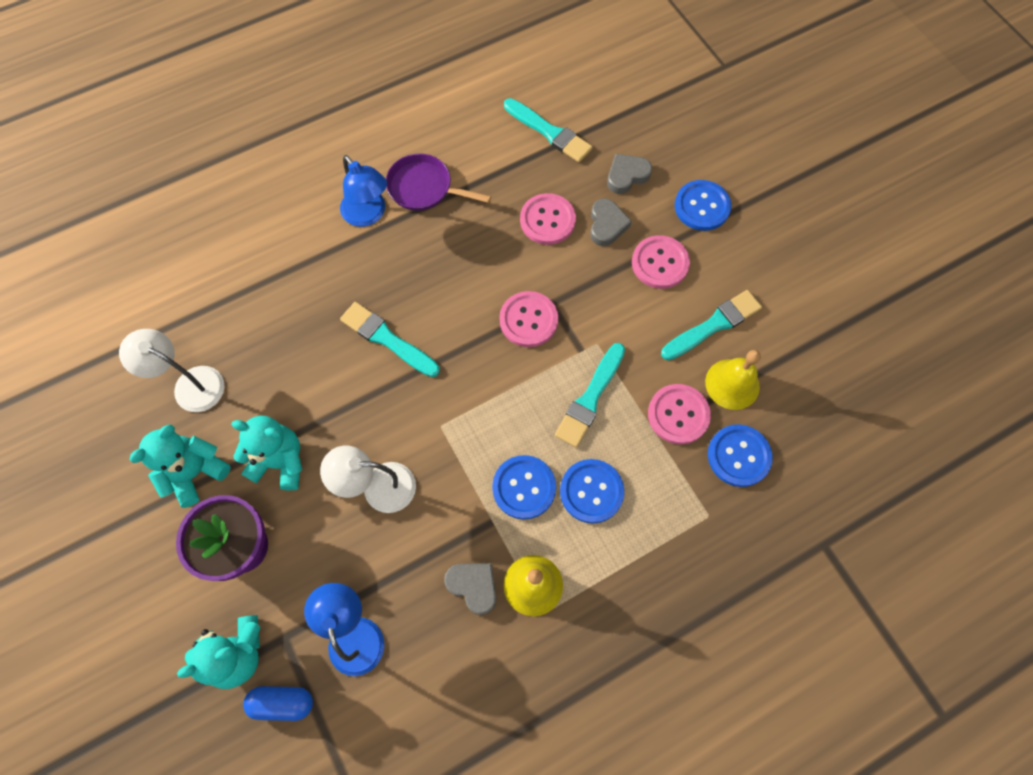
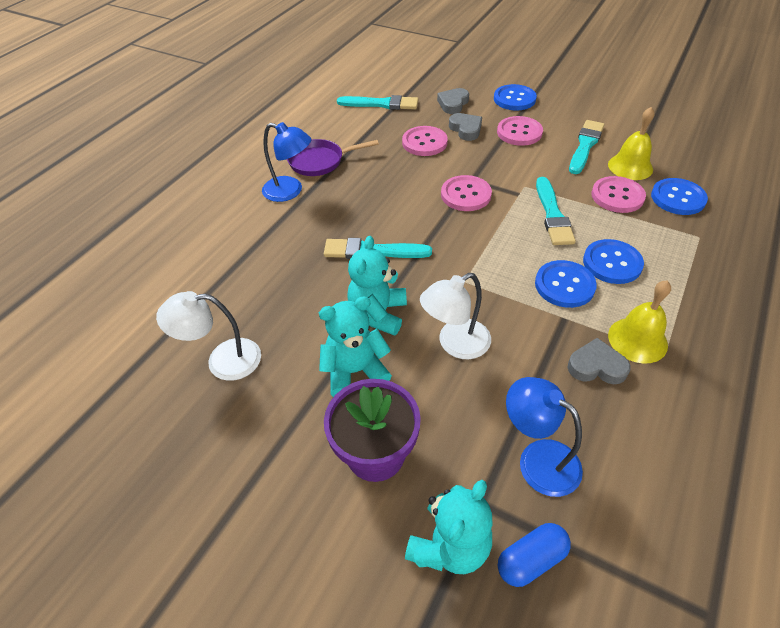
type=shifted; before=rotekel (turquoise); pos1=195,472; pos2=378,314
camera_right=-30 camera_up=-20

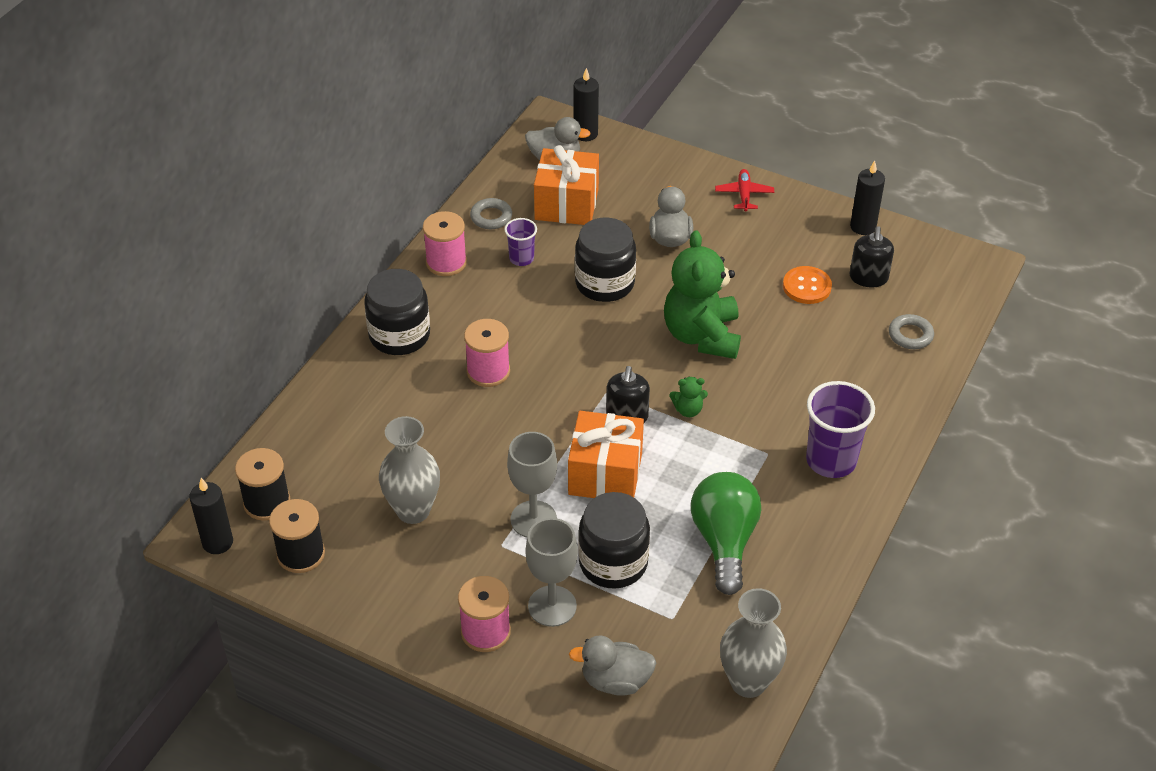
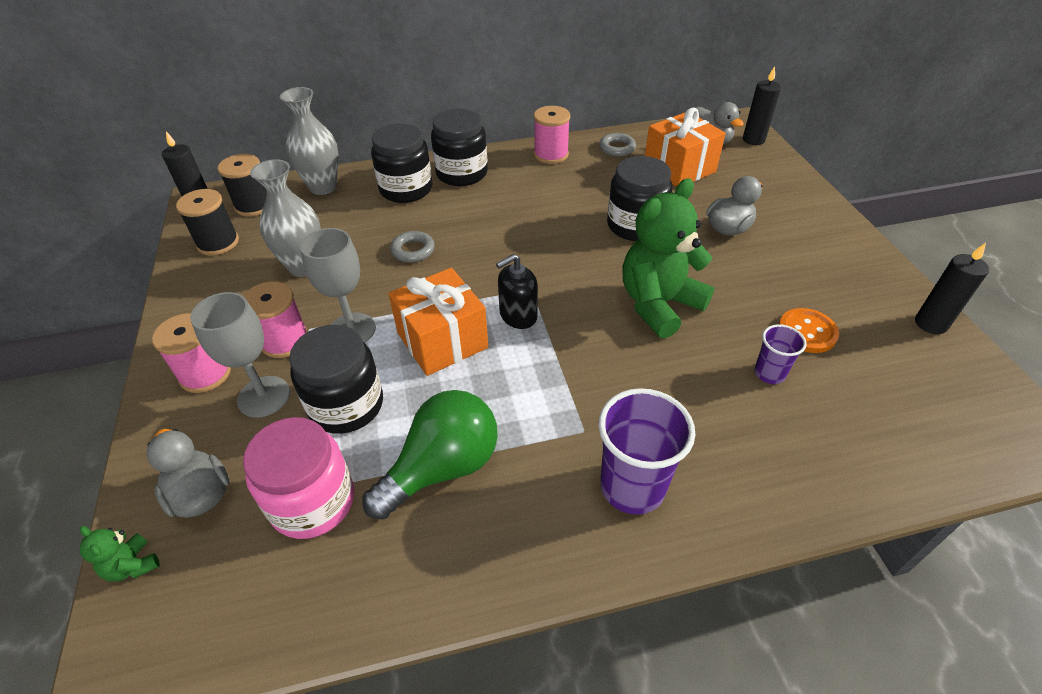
type=gone; before=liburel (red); pos1=744,194
type=gone; before=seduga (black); pos1=868,278
type=new; after=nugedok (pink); pos2=313,501
type=new; after=nugedok (black); pos2=406,189
type=shifted; before=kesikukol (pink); pos1=488,371; pos2=284,340
type=shifted; before=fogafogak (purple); pos1=521,258; pos2=769,373
type=shifted; before=rotekel (green); pos1=688,410; pos2=132,565
type=shifted; before=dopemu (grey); pos1=748,682; pos2=323,187
type=shifted; before=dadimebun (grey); pos1=910,335; pos2=413,250
camera_right=50 camera_up=0

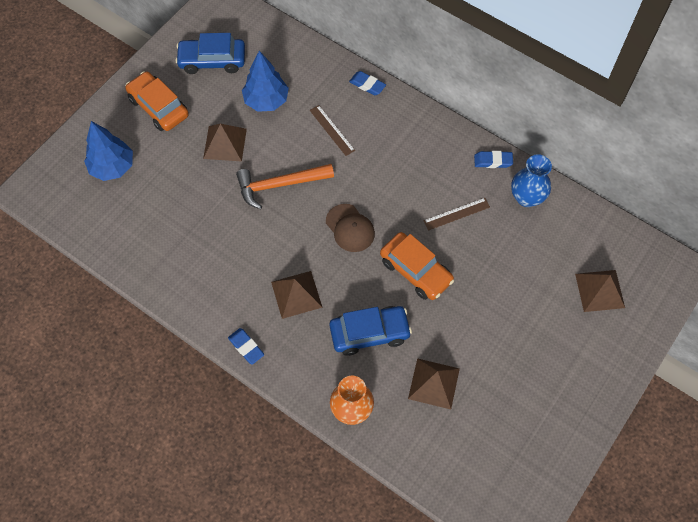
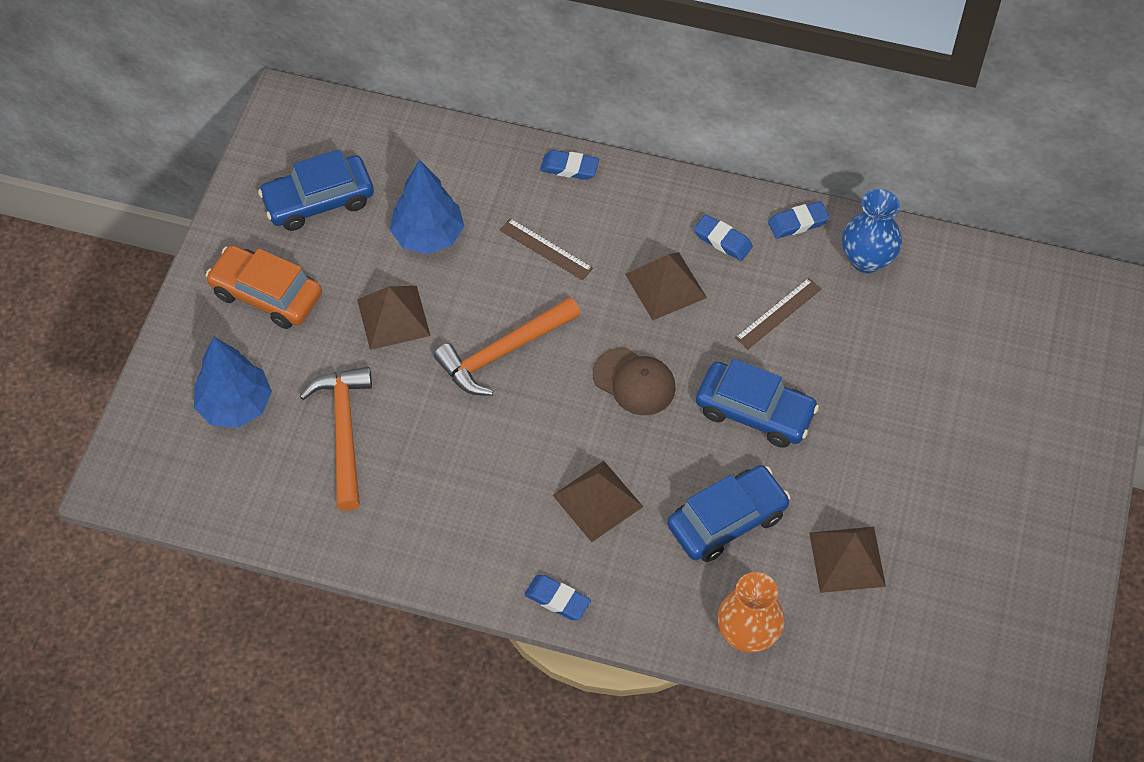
type=new; after=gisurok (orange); pos2=344,432
type=new; after=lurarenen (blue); pos2=722,240
type=shifted; before=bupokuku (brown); pos1=599,290; pos2=665,285
type=repainted; before=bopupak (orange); after=bopupak (blue); pos1=416,271; pos2=755,411
camera_right=-20 camera_up=-5

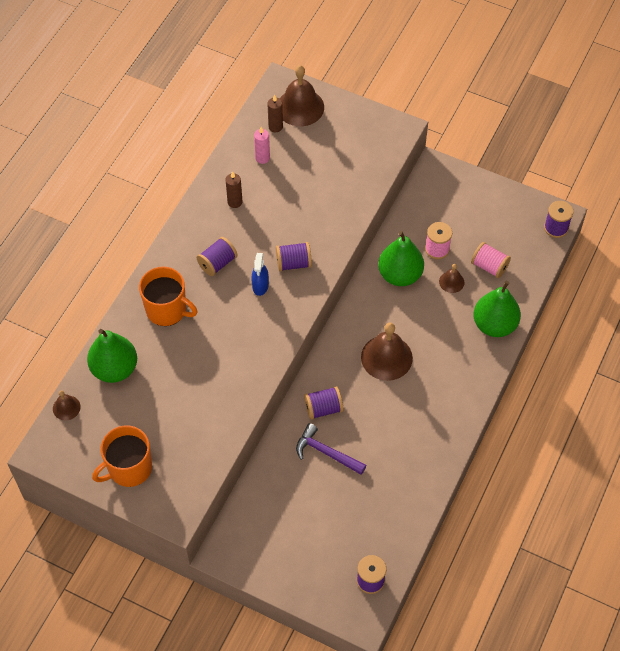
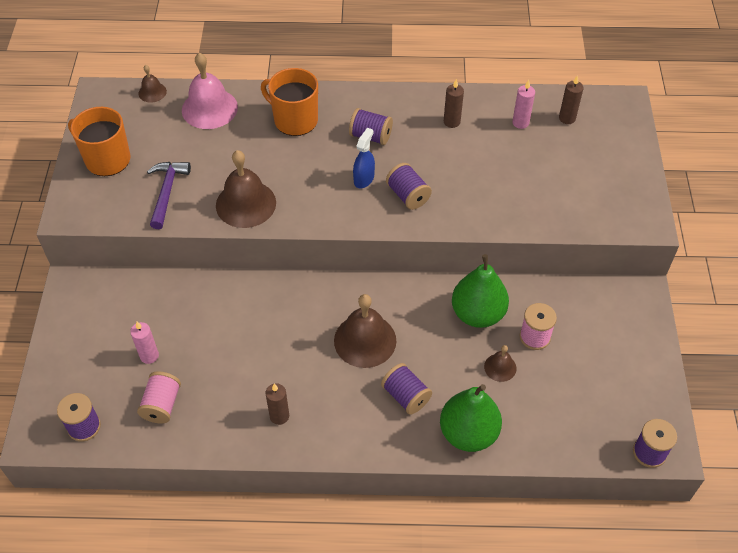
type=new; after=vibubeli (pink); pos2=149,356
type=new; after=vibubeli (brown); pos2=279,416
type=shifted; before=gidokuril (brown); pos1=300,107; pos2=246,204
type=shifted; before=gisurok (purple); pos1=326,452; pos2=167,192
type=shifted; before=kesikukol (purple); pos1=323,408; pos2=406,396
type=shifted; before=kesikukol (pink); pos1=489,266; pos2=162,405
type=swapped; before=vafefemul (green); after=gidokuril (pink); pos1=114,369; pos2=209,108
type=rotated; before=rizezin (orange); pos1=167,310; pos2=294,120; turn=120
type=rotated; before=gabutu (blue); pos1=260,286; pos2=364,179; turn=135
camera_right=65 camera_up=-5

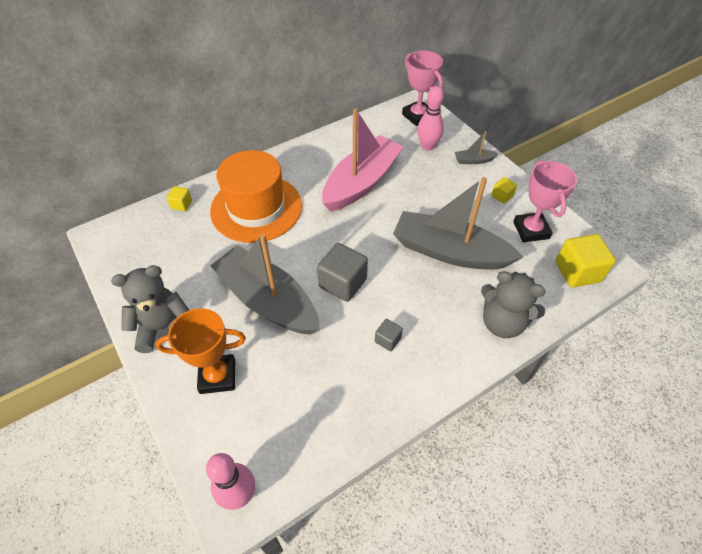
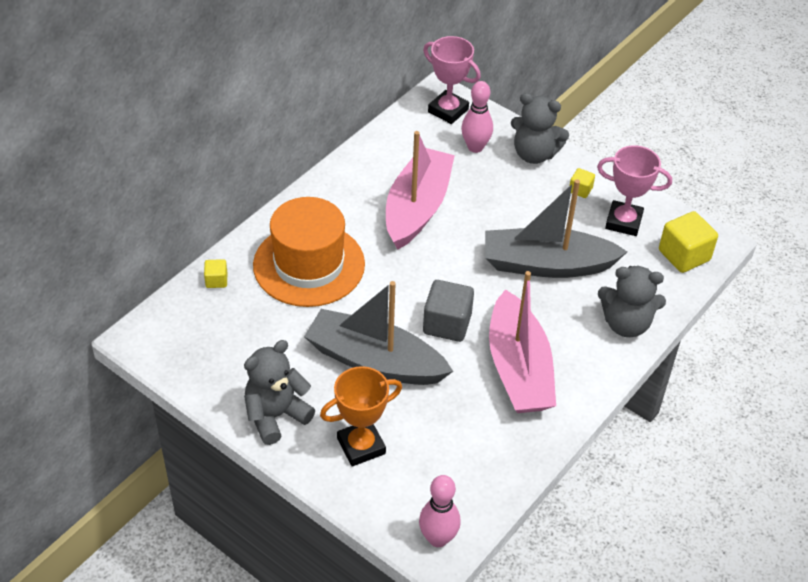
type=swapped; before=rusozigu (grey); after=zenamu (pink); pos1=387,340; pos2=518,368
type=swapped; before=zenamu (grey); after=rotekel (grey); pos1=473,160; pos2=534,154
type=rotated; before=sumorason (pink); pos1=531,230; pos2=623,222; turn=-45
camera_right=-20 camera_up=-5

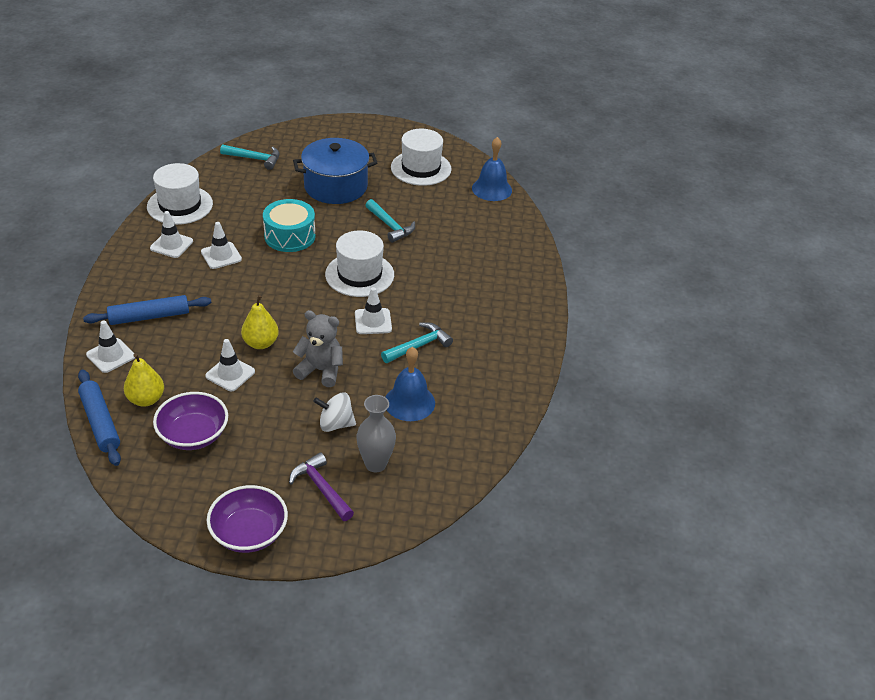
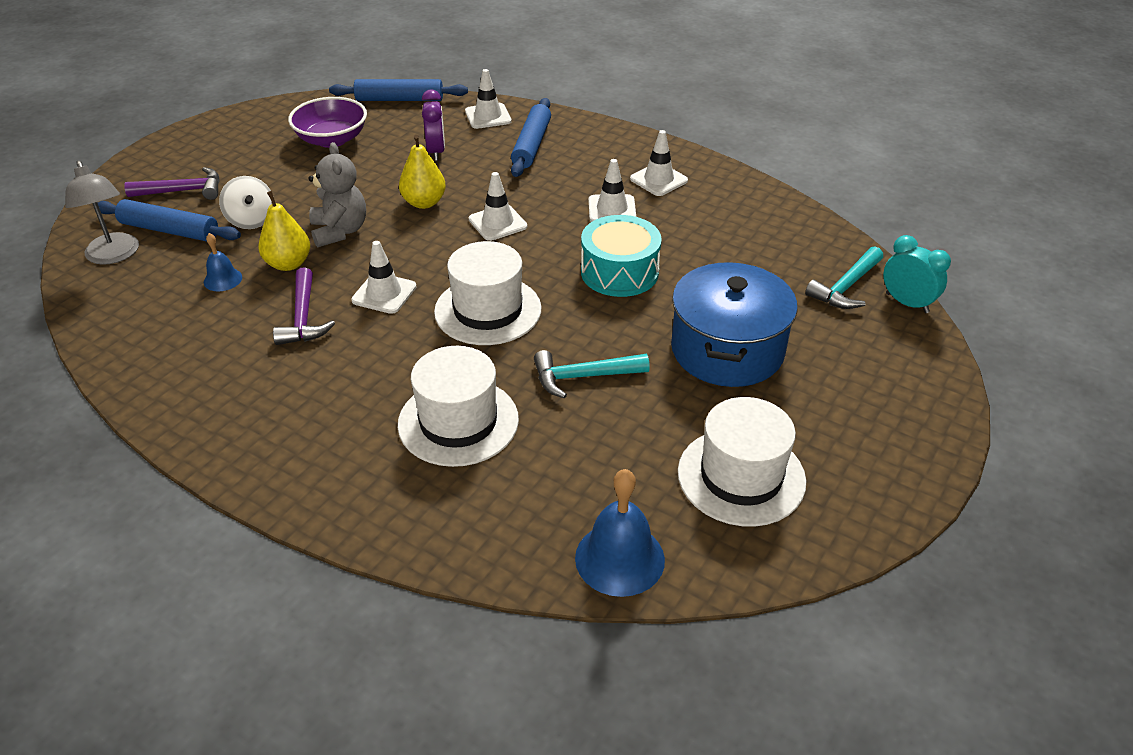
type=gone; before=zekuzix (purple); pos1=249,533
type=new; after=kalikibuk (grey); pos2=114,256
type=new; after=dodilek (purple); pos2=436,151
type=new; after=dodilek (turquoise); pos2=907,303
type=shifted; before=vafefemul (yellow); pos1=146,399; pos2=288,264
type=shifted; before=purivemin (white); pos1=180,205; pos2=458,422
type=shifted; before=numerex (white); pos1=230,374; pos2=497,223
type=swapped; before=dopemu (grey); after=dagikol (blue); pos1=375,464; pos2=170,230
type=repainted; before=gisurok (turquoise); after=gisurok (purple); pos1=419,346; pos2=303,318
type=rotated; before=rotekel (grey); pos1=320,370; pos2=339,231; turn=-60
type=rotated; before=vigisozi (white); pos1=335,424; pos2=251,220; turn=120
type=scaled; before=gidokuril (blue); pos1=409,402; pos2=223,279; scale=0.56
camera_right=120 camera_up=0

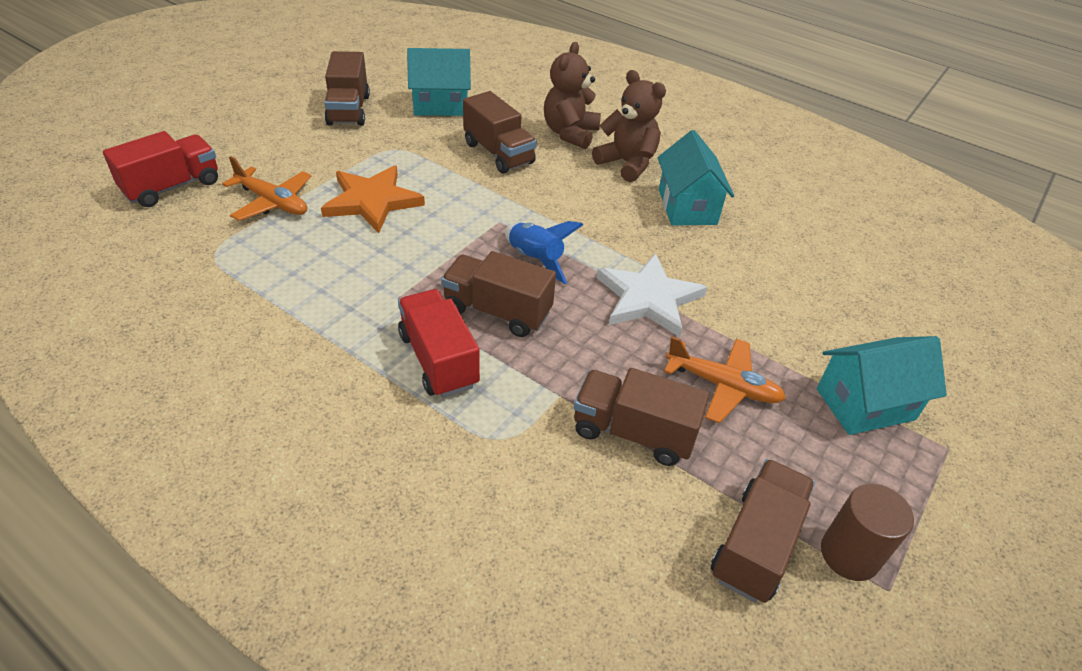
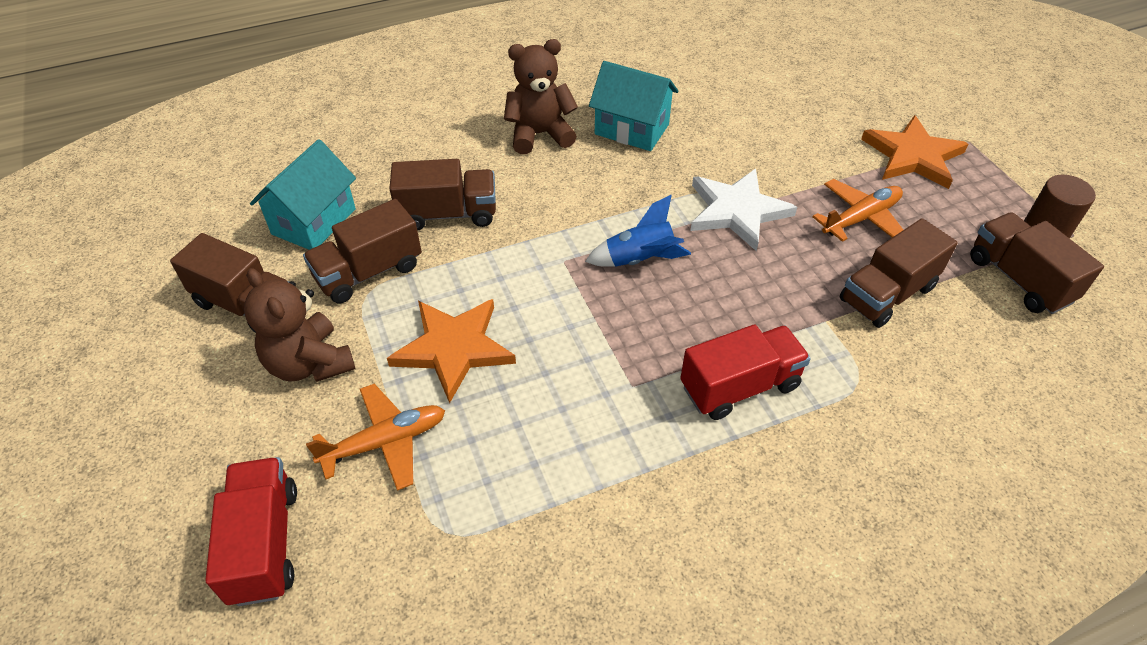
type=shifted; before=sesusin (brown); pos1=497,311; pos2=369,272
type=shifted; before=rotekel (brown); pos1=570,133; pos2=310,363
type=swapped; before=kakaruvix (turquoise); after=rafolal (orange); pos1=865,404; pos2=913,156
type=rotated; before=sesusin (red); pos1=438,360; pos2=739,386; turn=150
camera_right=-55 camera_up=5

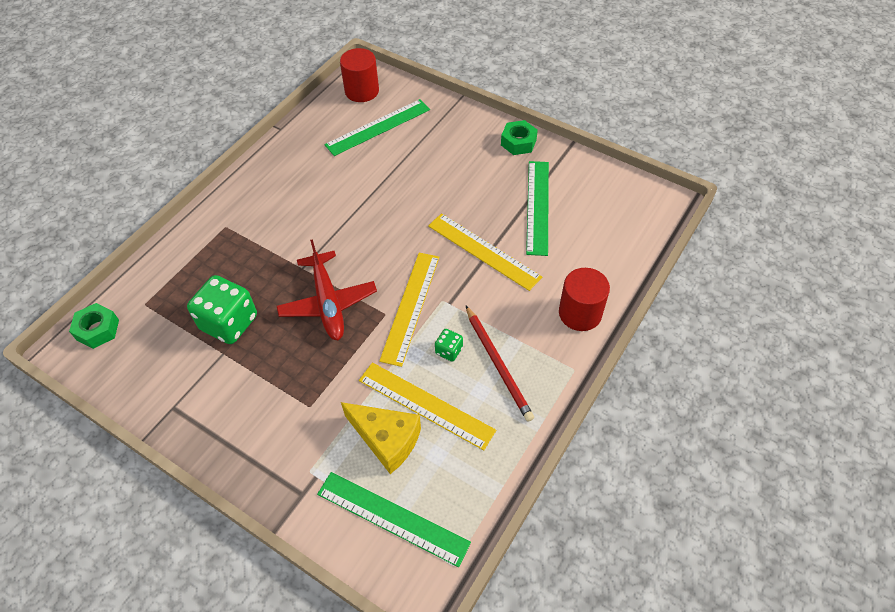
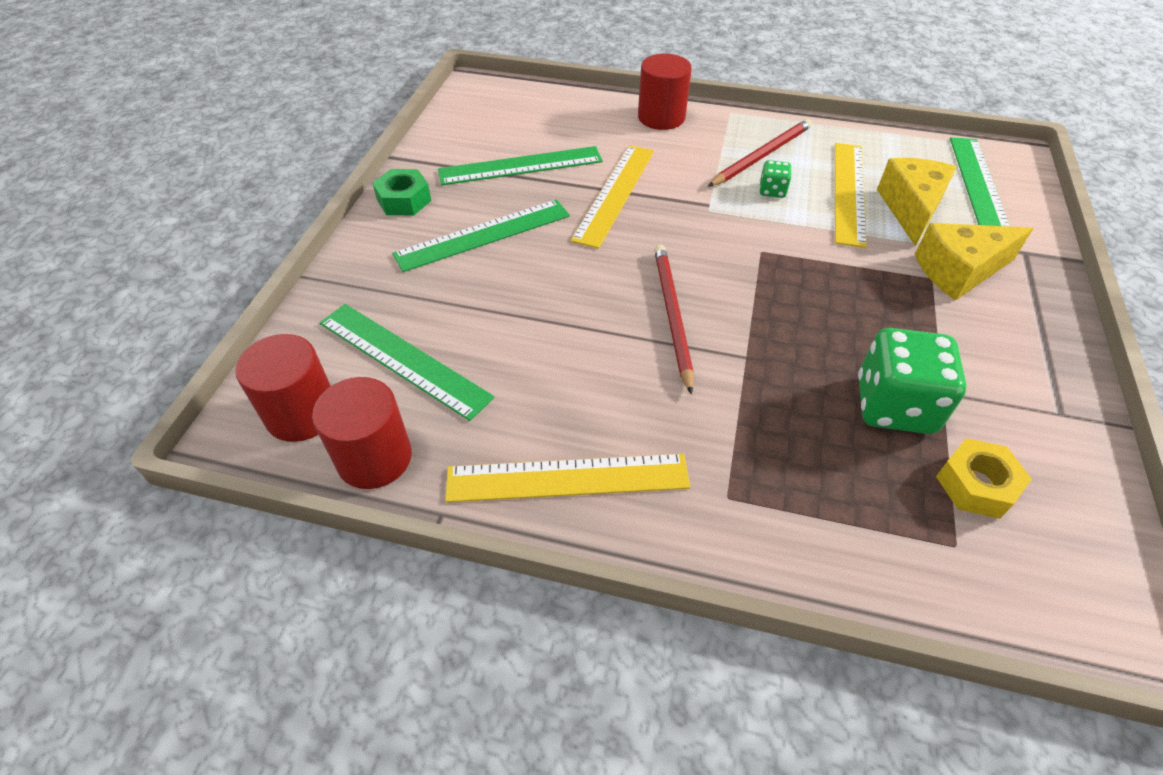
type=gone; before=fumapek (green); pos1=97,330
type=gone; before=liburel (red); pos1=328,302
type=new; after=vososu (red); pos2=374,458
type=new; after=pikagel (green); pos2=483,235
type=new; after=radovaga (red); pos2=672,315
type=new; after=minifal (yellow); pos2=959,271
type=new; after=fumapek (yellow); pos2=976,485
type=shifted; before=pikagel (yellow); pos1=410,307; pos2=567,478
camera_right=-110 camera_up=-5

